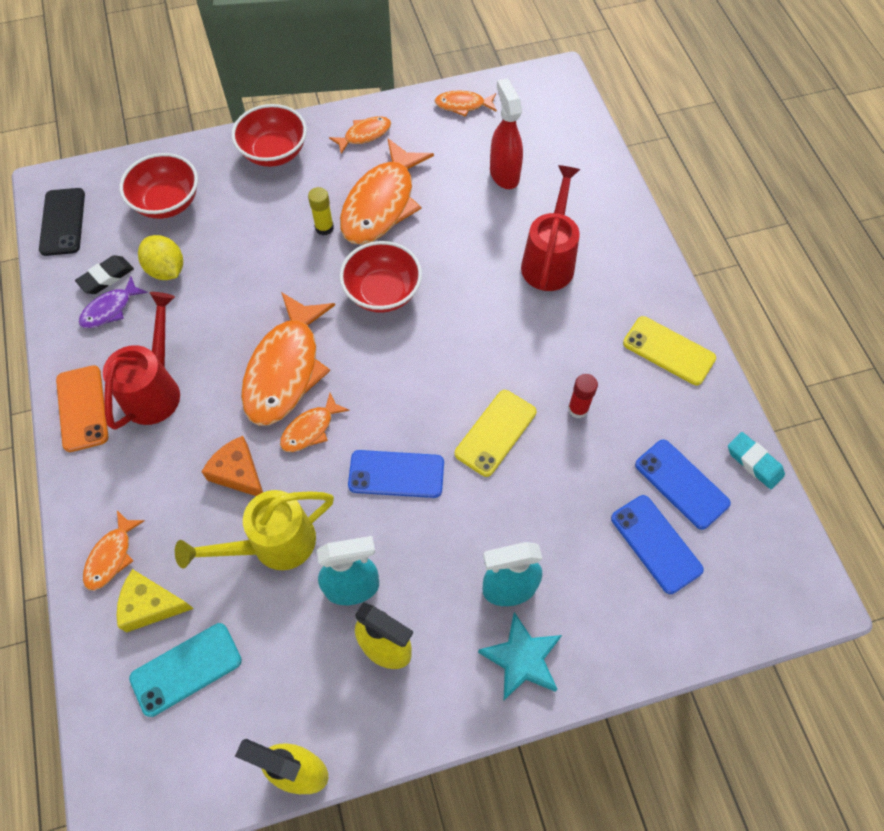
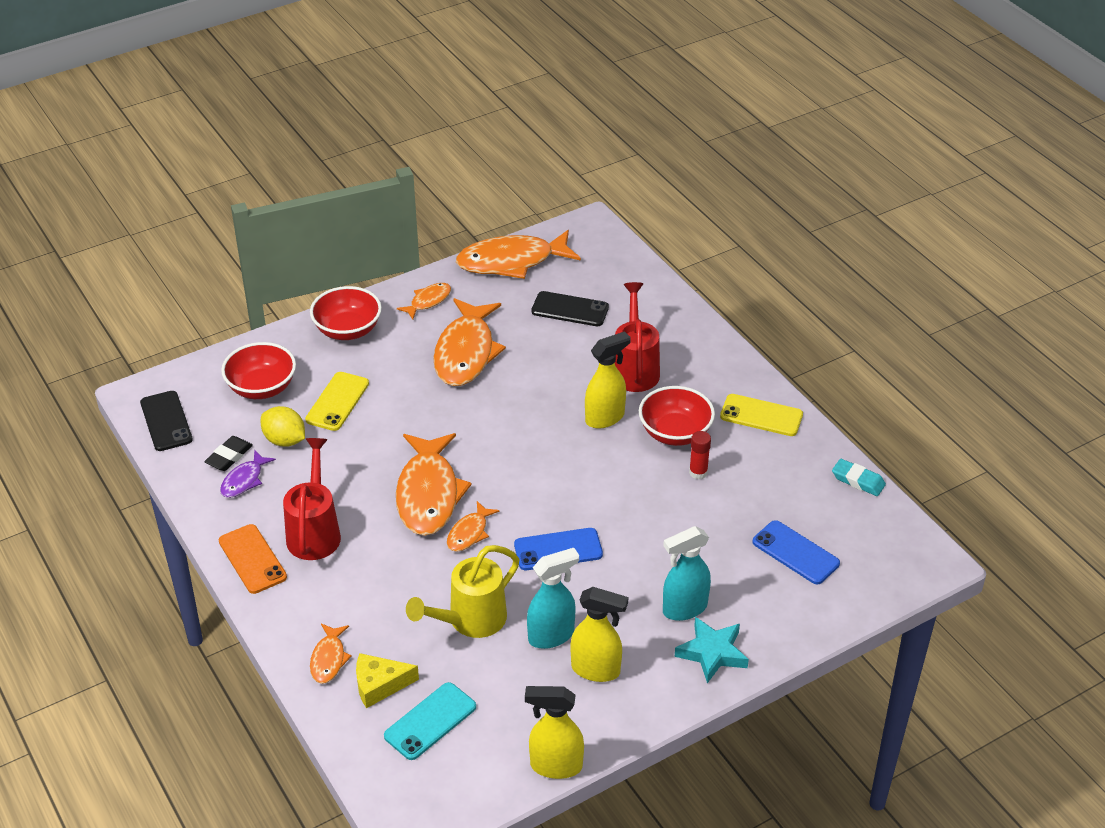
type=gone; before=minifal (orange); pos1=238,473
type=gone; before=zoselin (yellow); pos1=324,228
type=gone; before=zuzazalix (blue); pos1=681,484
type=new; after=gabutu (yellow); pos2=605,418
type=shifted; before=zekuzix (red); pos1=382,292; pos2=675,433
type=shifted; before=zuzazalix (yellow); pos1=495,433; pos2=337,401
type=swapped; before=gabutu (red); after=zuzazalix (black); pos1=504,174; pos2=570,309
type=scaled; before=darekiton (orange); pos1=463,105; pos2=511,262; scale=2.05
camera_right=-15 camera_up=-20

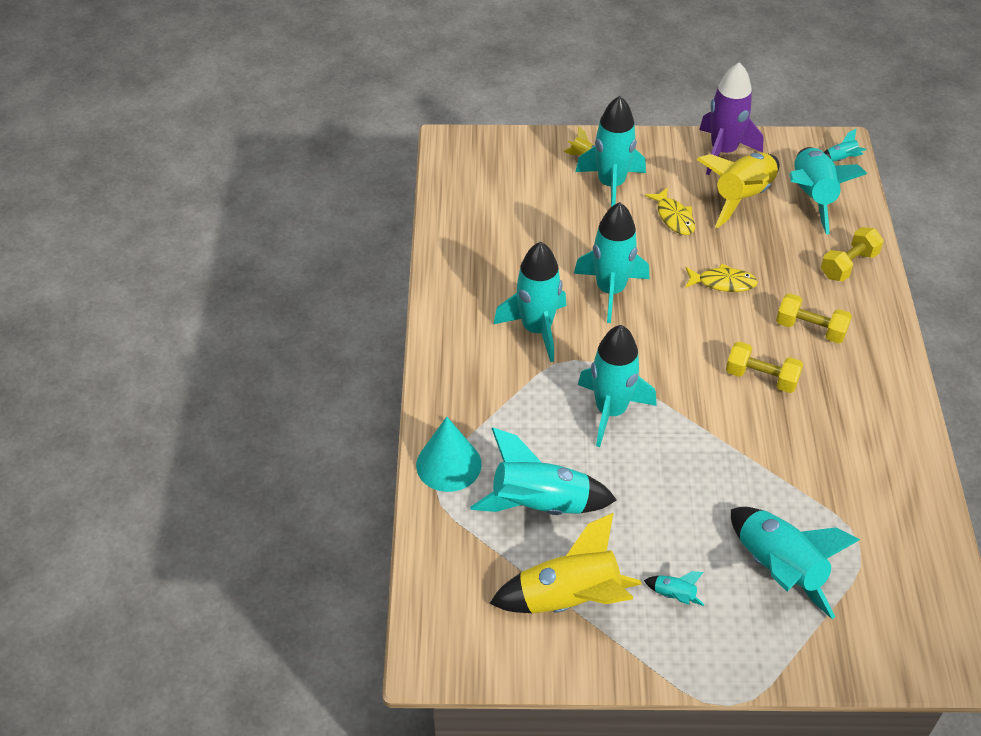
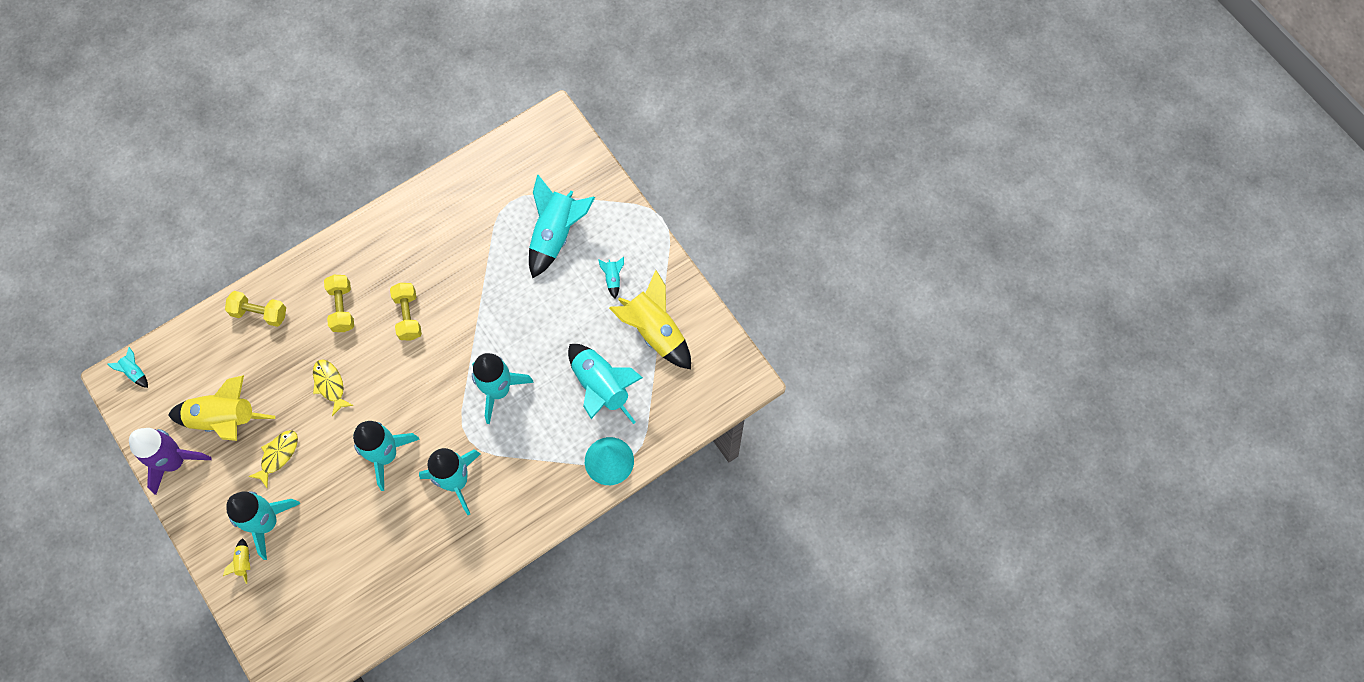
type=gone; before=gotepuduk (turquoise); pos1=812,197
camera_right=-125 camera_up=20

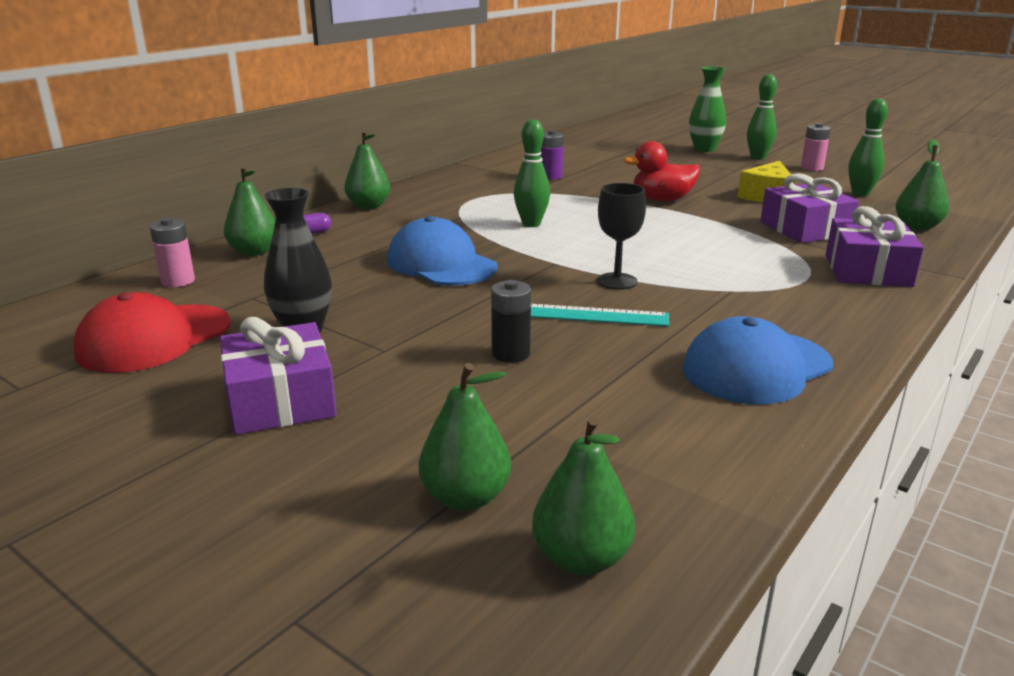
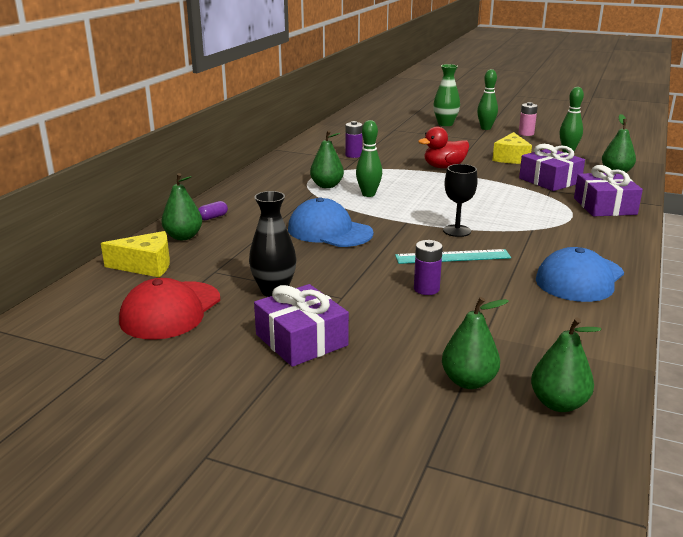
type=shifted; before=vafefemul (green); pos1=368,206; pos2=327,185
type=swapped; before=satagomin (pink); after=minifal (yellow); pos1=178,281; pos2=146,266
type=repainted; before=satagomin (black); after=satagomin (purple); pos1=510,354; pos2=426,289
camera_right=-15 camera_up=0

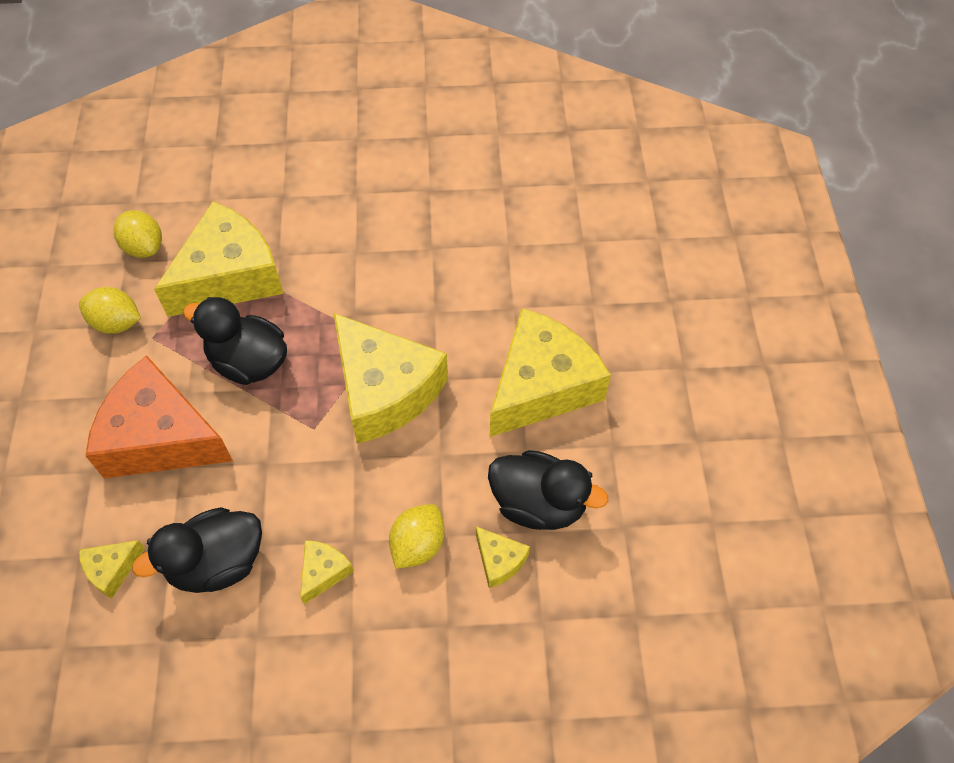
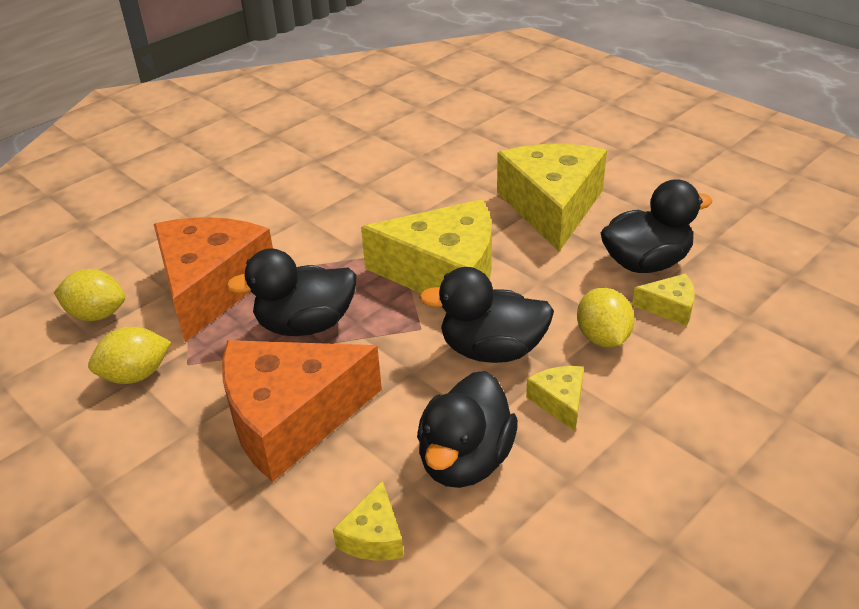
type=new; after=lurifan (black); pos2=491,350
type=repainted; before=minifal (yellow); after=minifal (orange); pos1=229,276; pos2=211,287
camera_right=-40 camera_up=-20

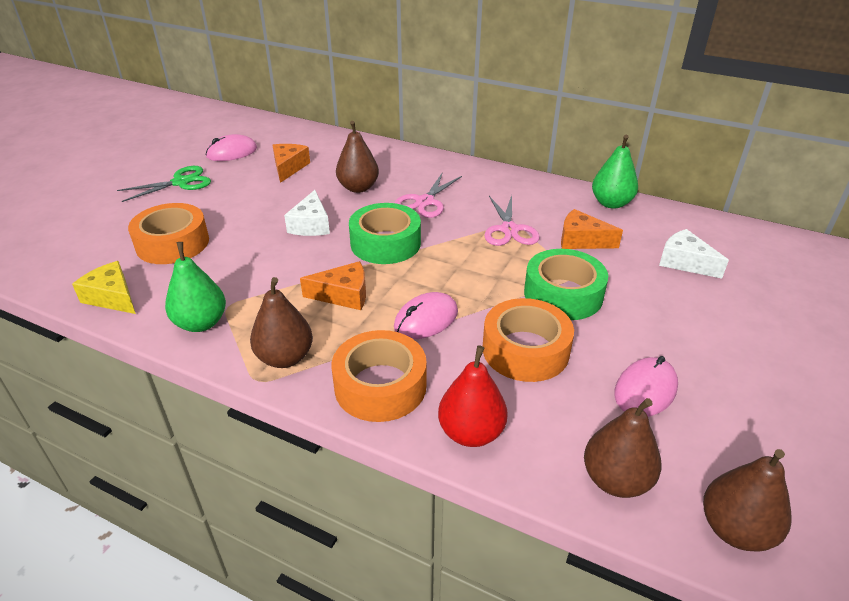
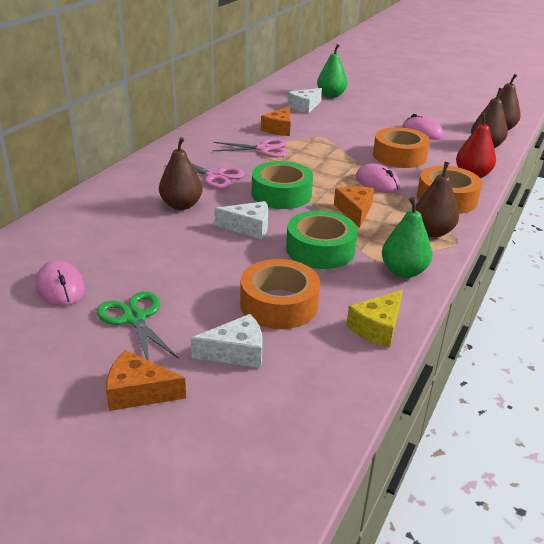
type=new; after=minifal (white); pos2=236,352
type=shifted; before=minifal (orange); pos1=289,167; pos2=138,392
type=shifted; before=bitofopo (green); pos1=563,294; pos2=320,249
type=shifted; before=vafefemul (green); pos1=611,203; pos2=331,95
camera_right=-90 camera_up=-5

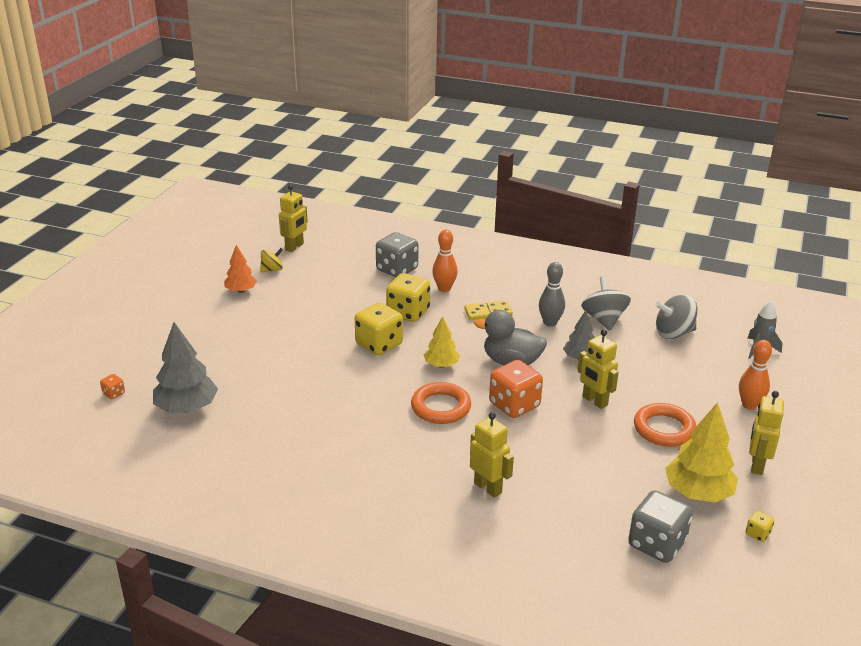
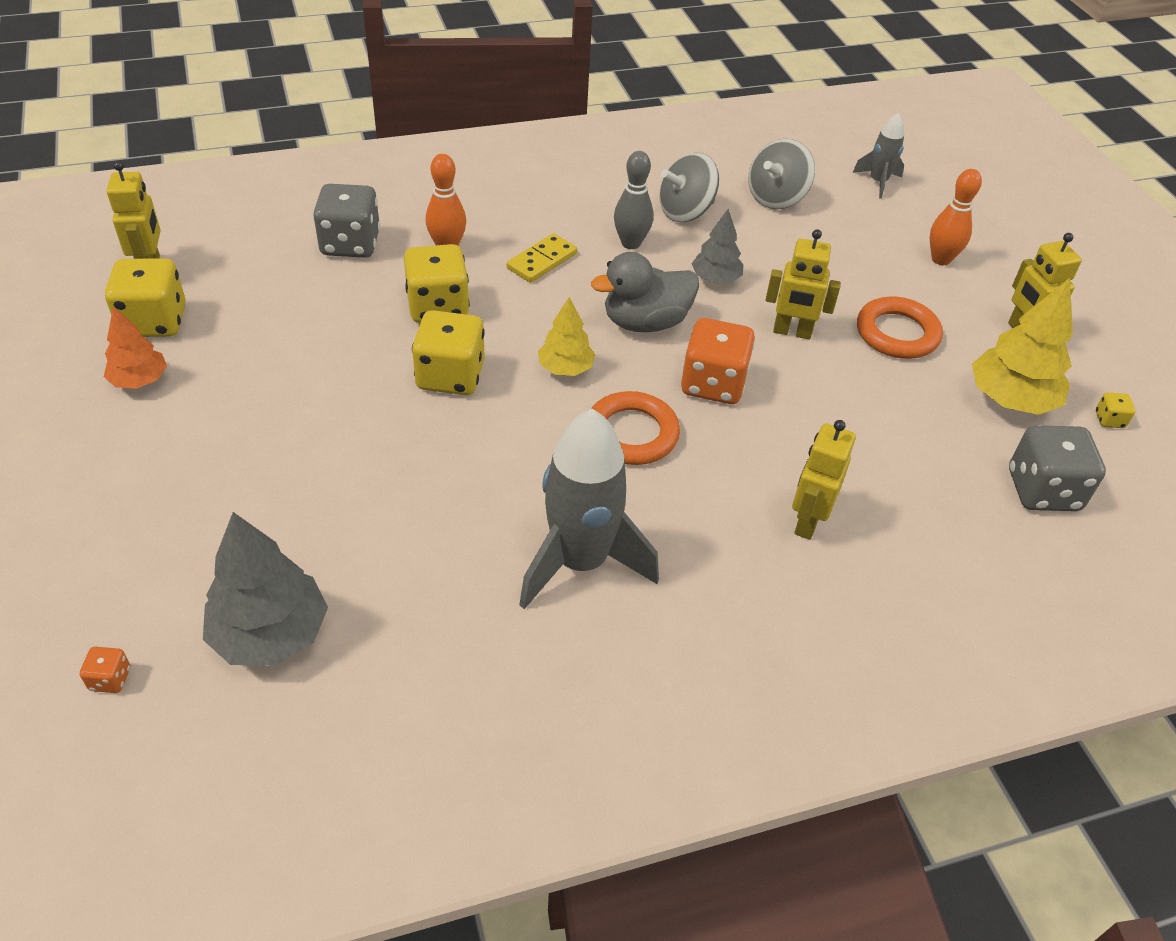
type=new; after=gotepuduk (grey); pos2=580,562
type=swapped; before=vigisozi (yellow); after=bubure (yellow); pos1=272,270; pos2=154,322
type=rotated; before=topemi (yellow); pos1=488,488; pos2=807,521; turn=-75
type=rotated; before=vigisozi (grey); pos1=604,319; pos2=685,212; turn=-75
camera_right=-40 camera_up=15

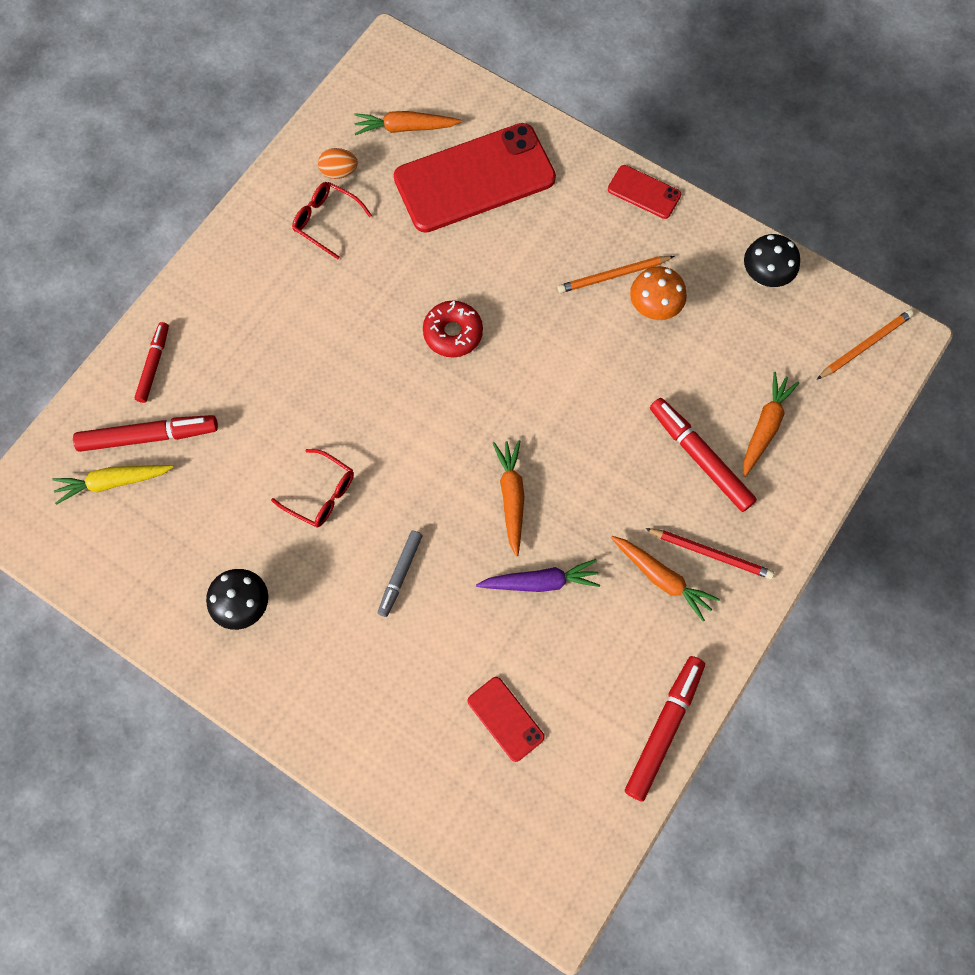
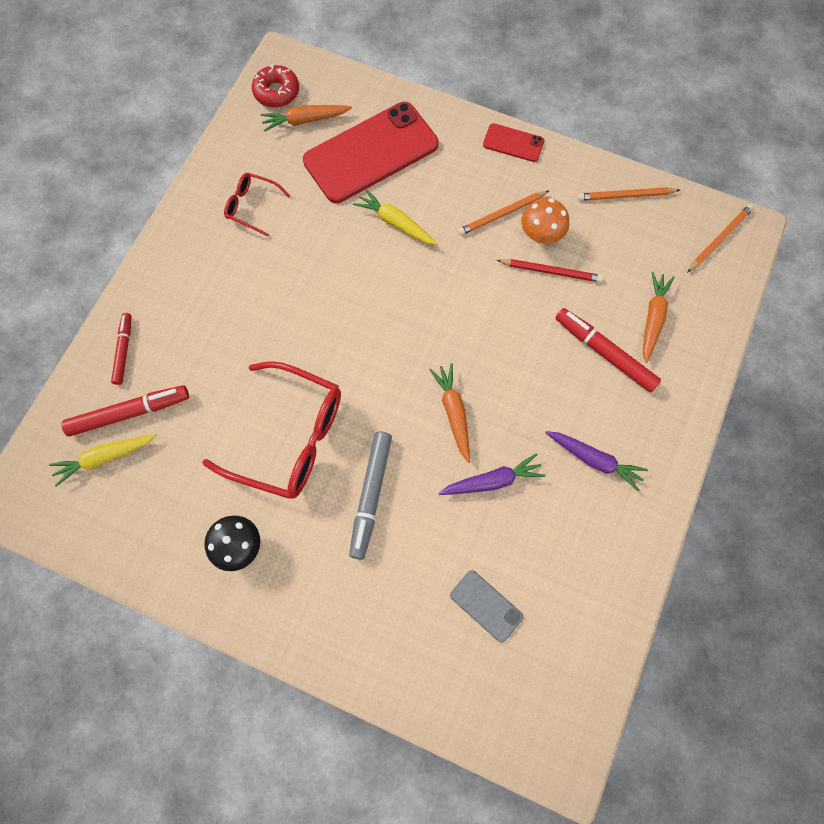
type=gone; before=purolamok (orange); pos1=339,172
type=gone; before=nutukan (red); pos1=664,728
type=new; after=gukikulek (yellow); pos2=395,223
type=shifted; before=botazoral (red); pos1=453,333; pos2=276,92
type=shifted; before=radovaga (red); pos1=711,553; pos2=551,271
type=swapped; before=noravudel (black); after=radovaga (orange); pos1=764,276; pos2=625,196
type=repainted; before=zuzazalix (red); after=zuzazalix (grey); pos1=505,719; pos2=486,606
type=repainted; before=gukikulek (orange); after=gukikulek (purple); pos1=662,578; pos2=594,460
type=scaled; before=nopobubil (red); pos1=321,494; pos2=289,437; scale=2.01
type=scaled; before=nutukan (grey); pos1=400,574; pos2=371,495; scale=1.6
camera_right=-10 camera_up=0

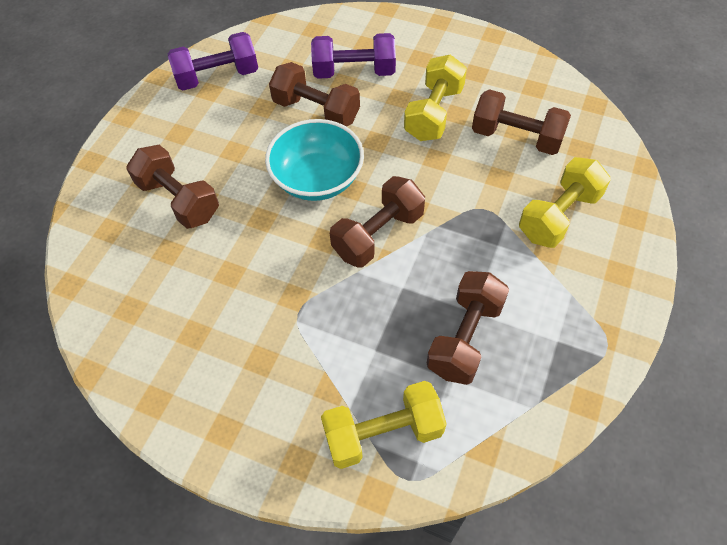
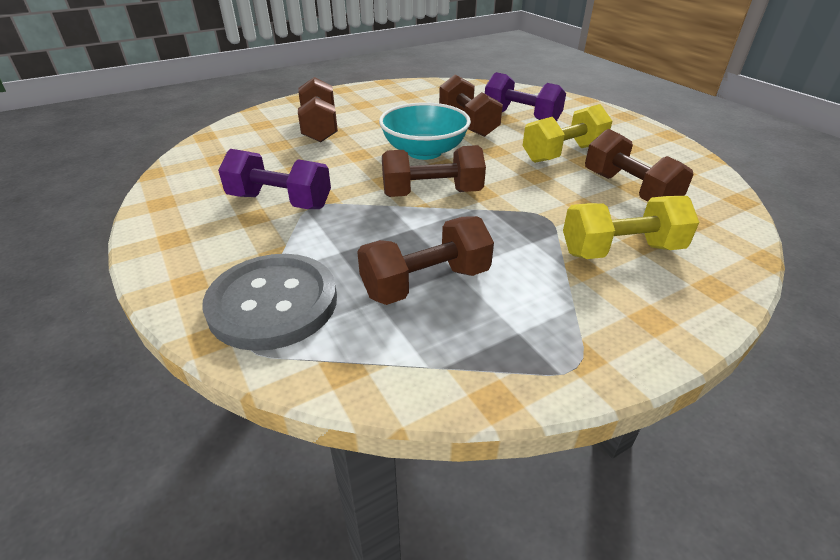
type=shifted; before=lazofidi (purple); pos1=217,76; pos2=280,201
type=swapped; before=lazofidi (yellow); after=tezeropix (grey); pos1=383,433; pos2=273,303
camera_right=35 camera_up=-20

